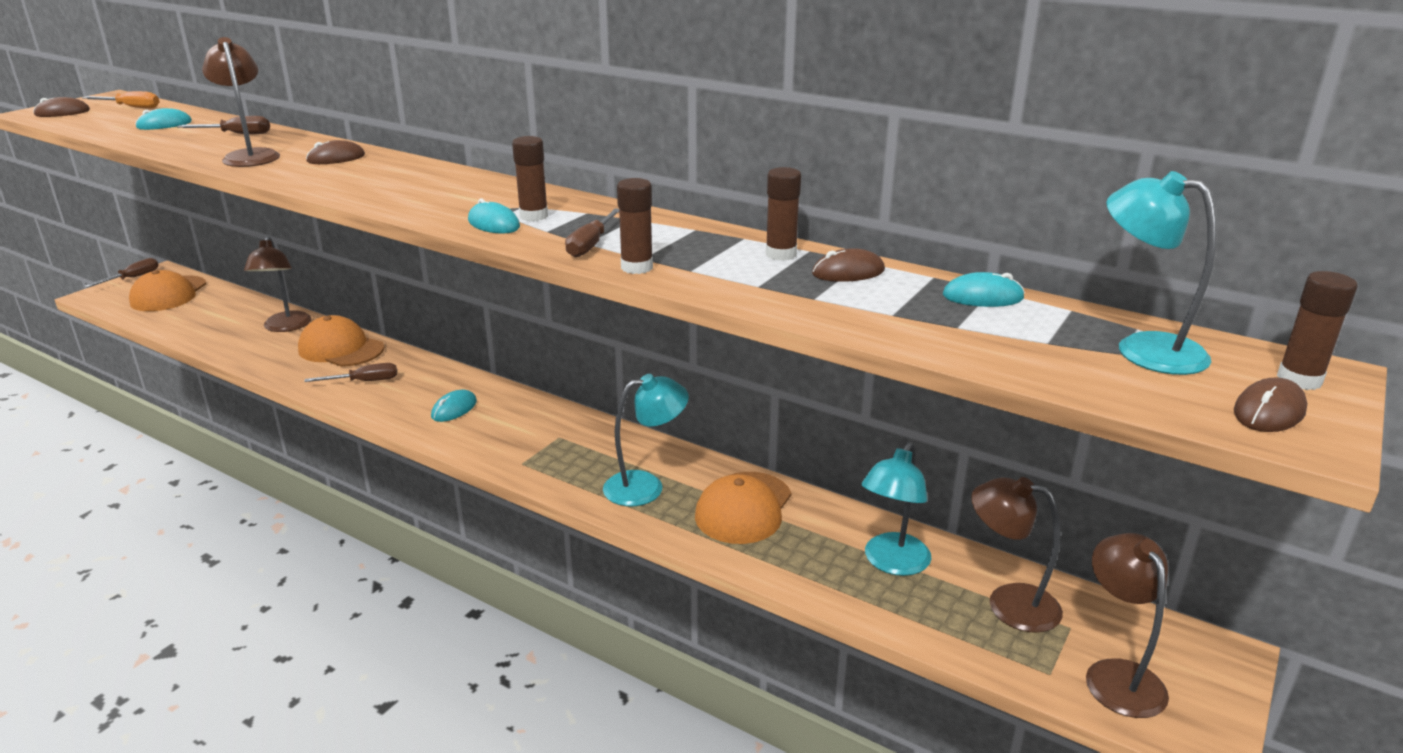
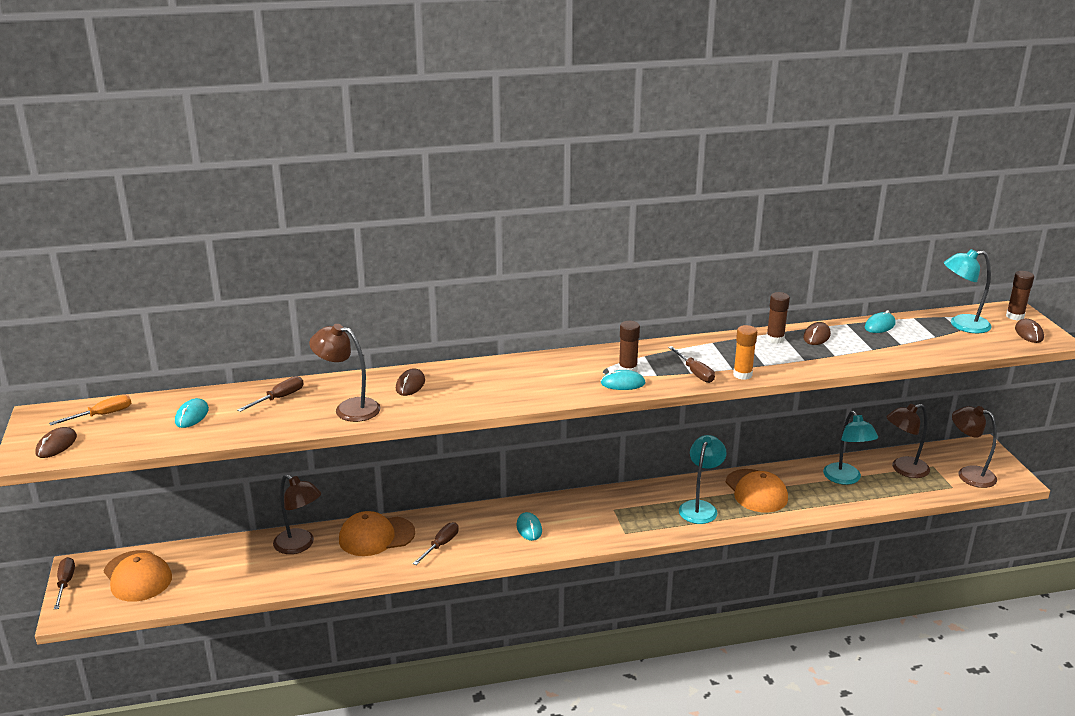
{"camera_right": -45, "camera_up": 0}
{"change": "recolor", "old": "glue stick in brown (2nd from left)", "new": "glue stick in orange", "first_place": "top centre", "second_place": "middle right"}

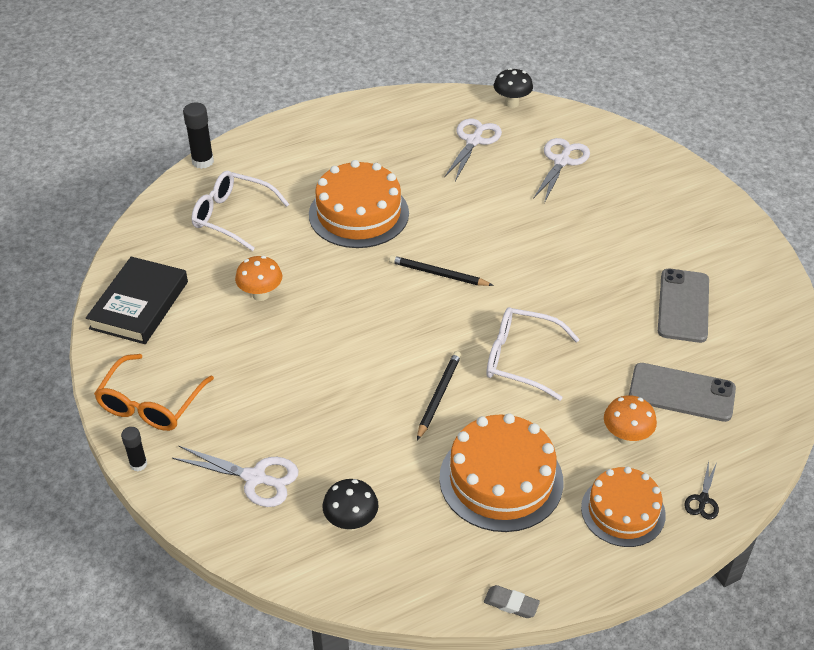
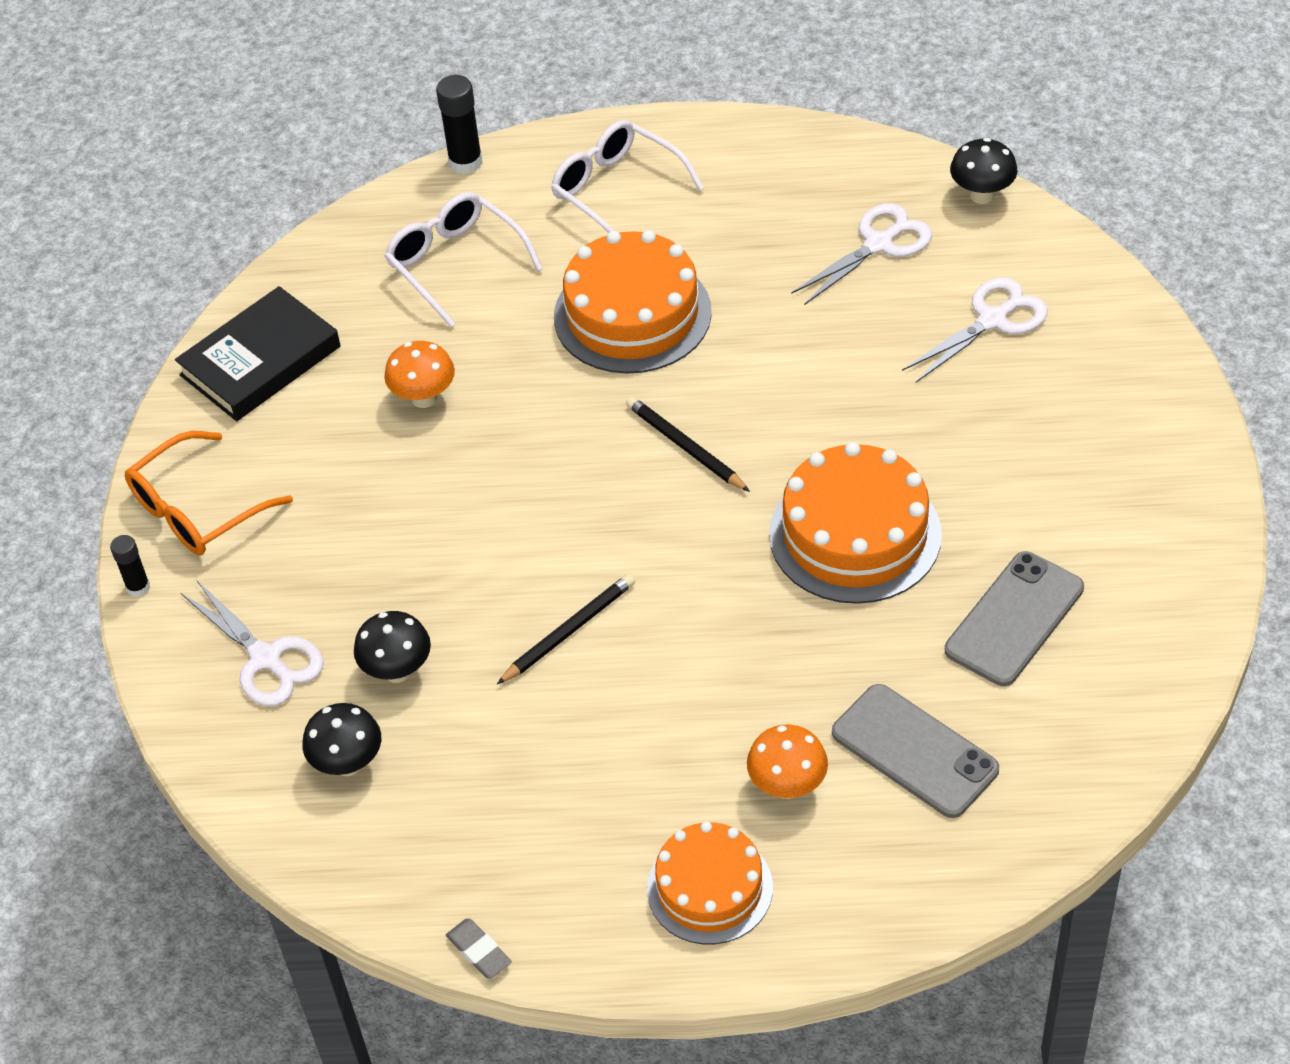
{"camera_right": 30, "camera_up": 5}
{"change": "move", "old": "cake in orange (2nd from left in the first image)", "new": "cake in orange (3rd from left)", "first_place": "bottom centre", "second_place": "centre"}
{"change": "move", "old": "glasses in white (2nd from left)", "first_place": "centre", "second_place": "top centre"}
{"change": "delete", "old": "scissors in black", "first_place": "bottom right"}
{"change": "insert", "new": "mushroom in black (2nd from left)", "second_place": "middle left"}

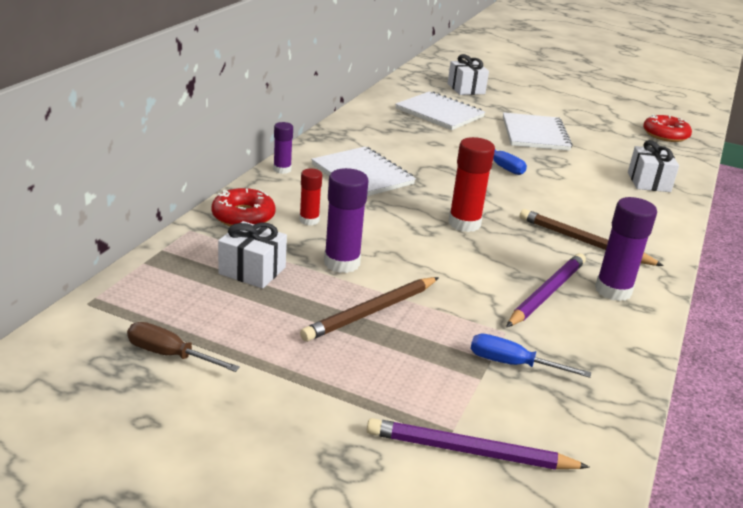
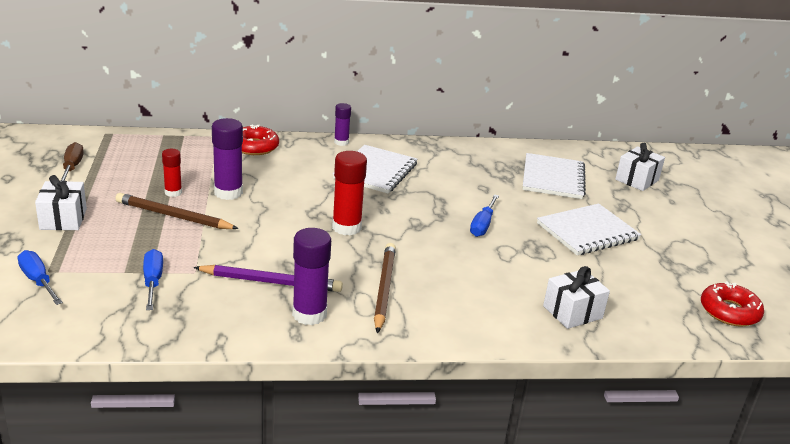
{"camera_right": 60, "camera_up": 0}
{"change": "move", "old": "gift in white (1st from left)", "first_place": "centre", "second_place": "middle left"}
{"change": "move", "old": "glue stick in red (1st from left)", "first_place": "centre", "second_place": "middle left"}
{"change": "replace", "old": "pencil in purple (1st from left)", "new": "screwdriver in blue (1st from left)", "first_place": "bottom centre", "second_place": "middle left"}

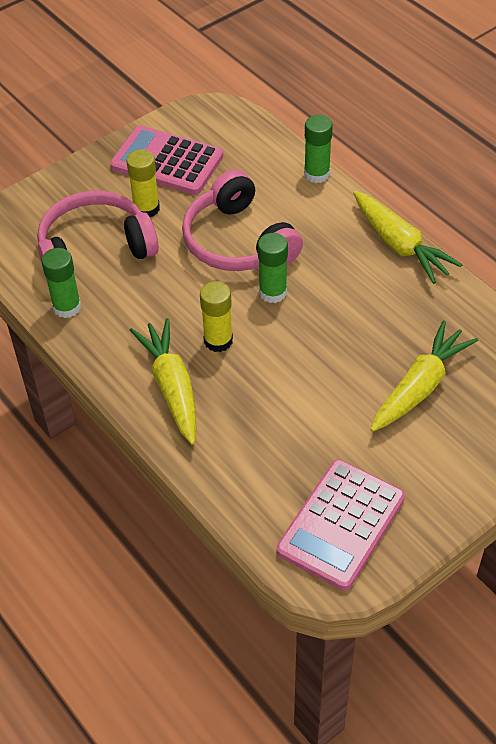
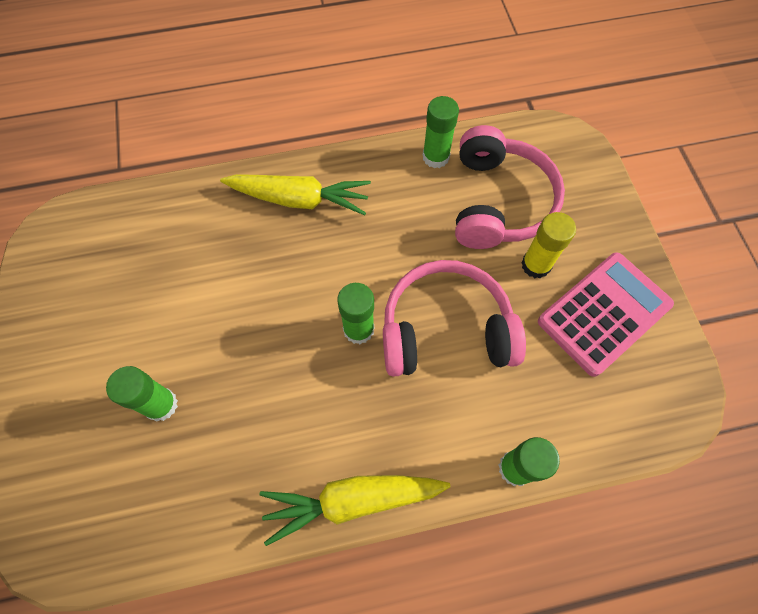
{"camera_right": 115, "camera_up": 15}
{"change": "delete", "old": "glue stick in yellow (2nd from left)", "first_place": "centre"}
{"change": "delete", "old": "calculator in pink (2nd from left)", "first_place": "bottom right"}
{"change": "replace", "old": "carrot in yellow (3rd from left)", "new": "glue stick in green (1st from left)", "first_place": "middle right", "second_place": "middle left"}

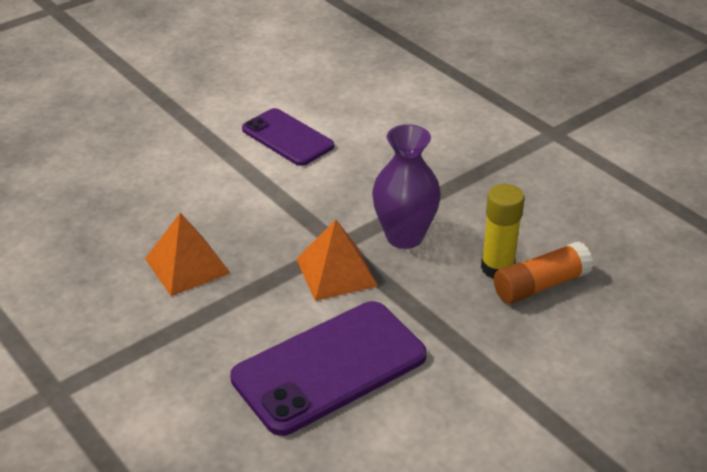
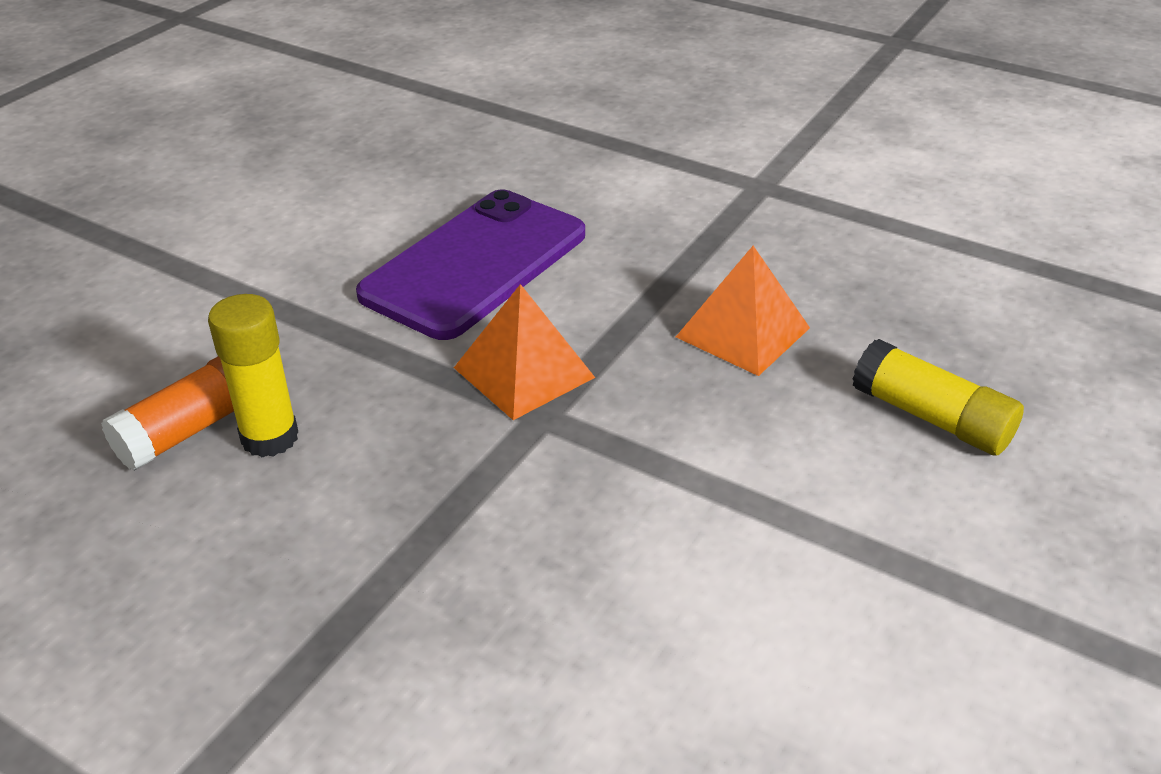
{"camera_right": 160, "camera_up": 0}
{"change": "delete", "old": "phone in purple (1st from left)", "first_place": "top centre"}
{"change": "delete", "old": "vase in purple", "first_place": "centre"}
{"change": "insert", "new": "glue stick in yellow (2nd from left)", "second_place": "middle right"}

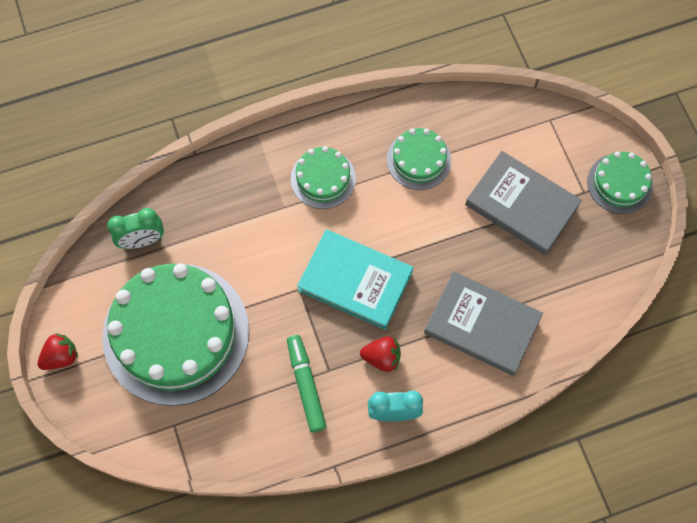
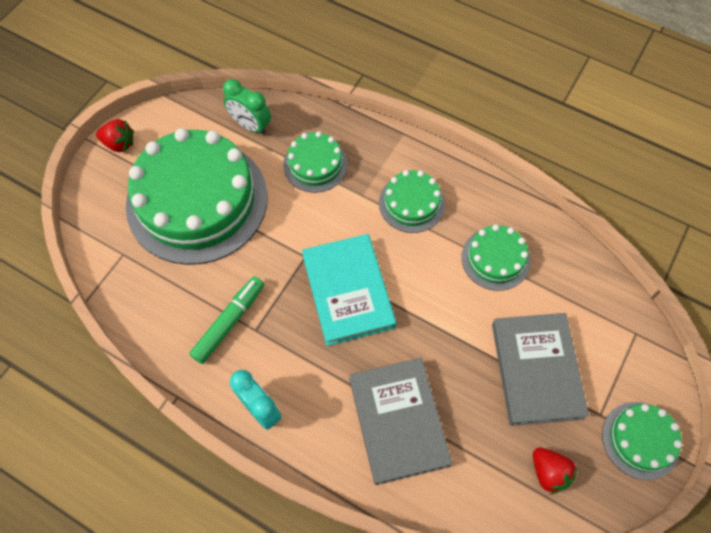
{"camera_right": 50, "camera_up": -5}
{"change": "move", "old": "strawberry in red (2nd from left)", "first_place": "bottom centre", "second_place": "bottom right"}
{"change": "insert", "new": "cake in green (2nd from left)", "second_place": "top centre"}

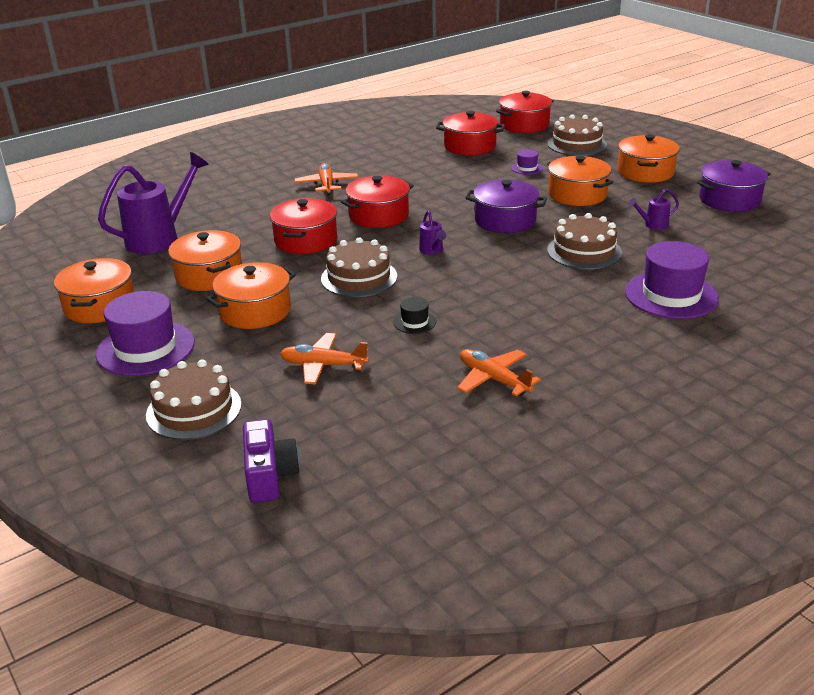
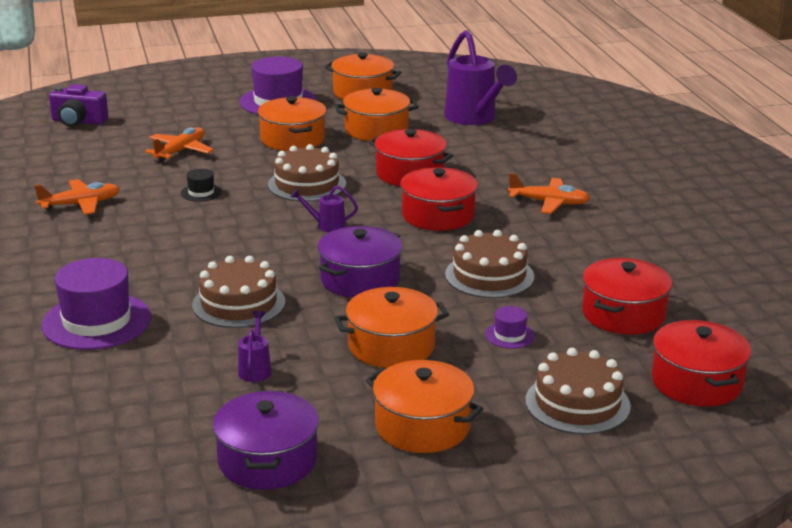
{"camera_right": 110, "camera_up": -5}
{"change": "move", "old": "cake in brown (1st from left in the first image)", "new": "cake in brown (3rd from left)", "first_place": "middle left", "second_place": "centre"}

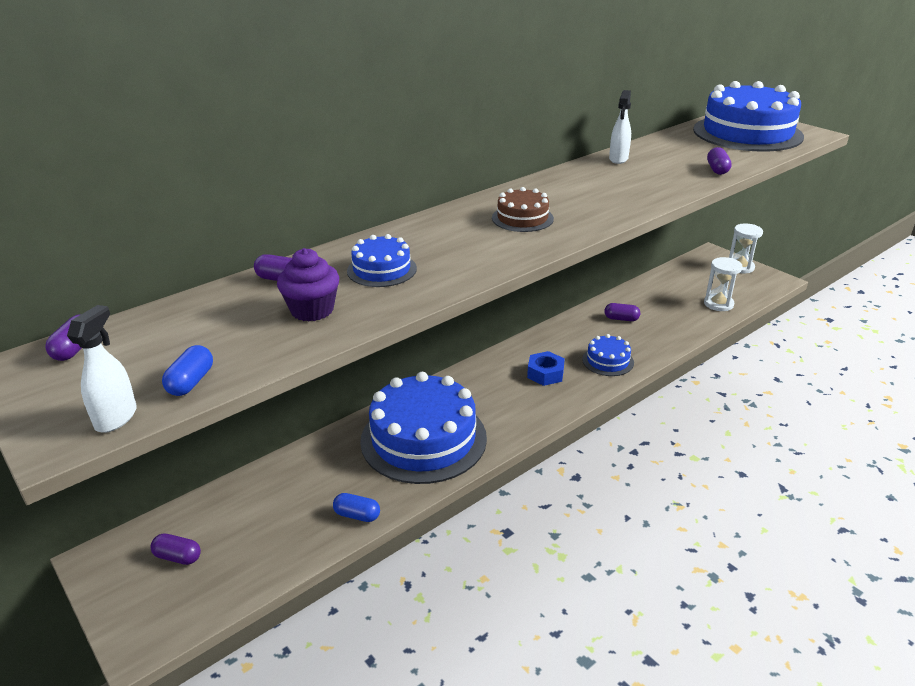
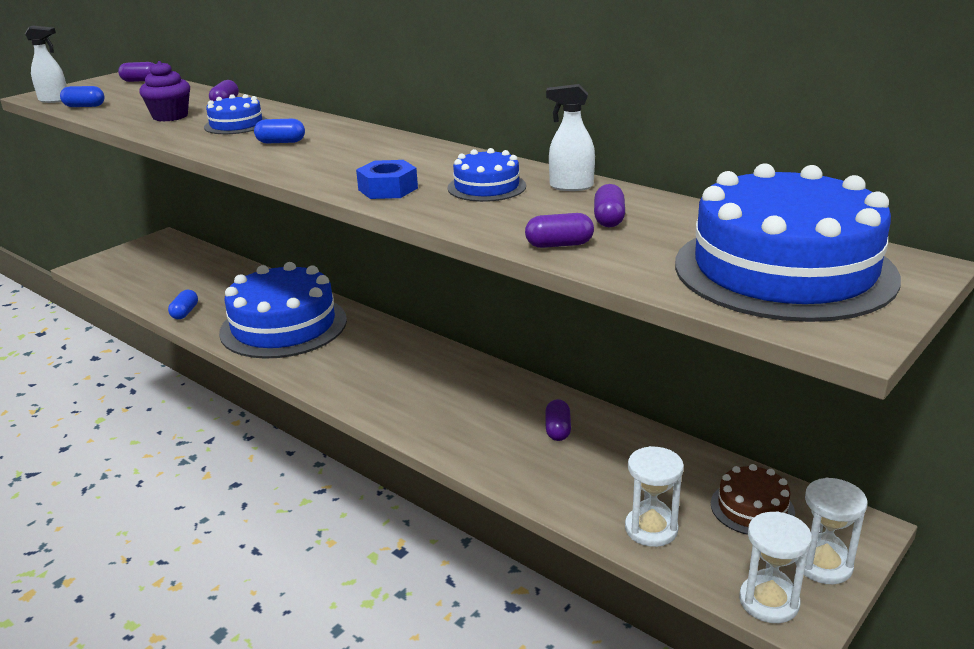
{"camera_right": 80, "camera_up": -5}
{"change": "move", "old": "capsule in purple (2nd from left in the first image)", "new": "capsule in purple (5th from left)", "first_place": "bottom left", "second_place": "top centre"}
{"change": "move", "old": "cake in brown", "first_place": "top centre", "second_place": "bottom right"}
{"change": "move", "old": "nut in blue", "first_place": "centre", "second_place": "top centre"}
{"change": "move", "old": "cake in blue (3rd from left)", "first_place": "centre", "second_place": "top centre"}
{"change": "insert", "new": "capsule in blue (3rd from left)", "second_place": "top left"}
{"change": "insert", "new": "hourglass in white (2nd from left)", "second_place": "bottom right"}

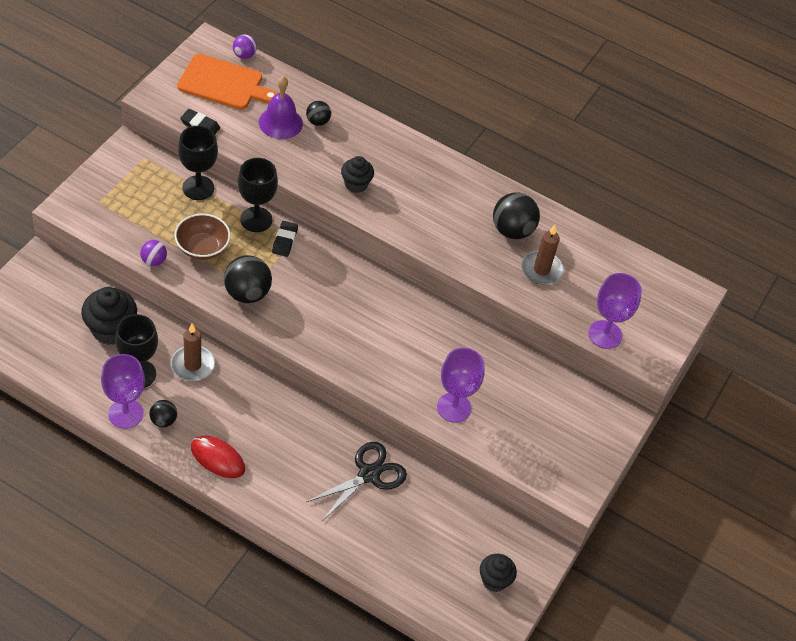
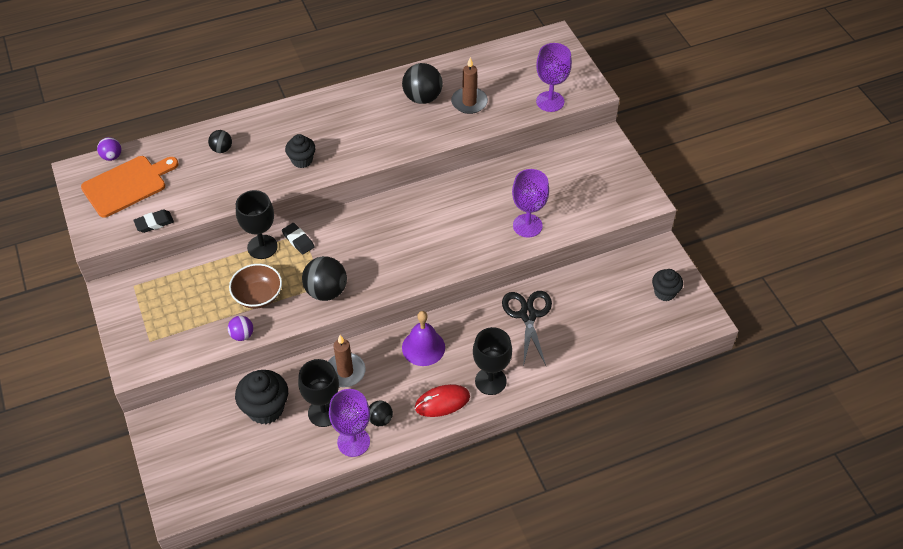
{"camera_right": -45, "camera_up": 0}
{"change": "move", "old": "goblet in black (2nd from left in the first image)", "new": "goblet in black (3rd from left)", "first_place": "top left", "second_place": "centre"}
{"change": "move", "old": "bell in purple", "first_place": "top centre", "second_place": "centre"}

